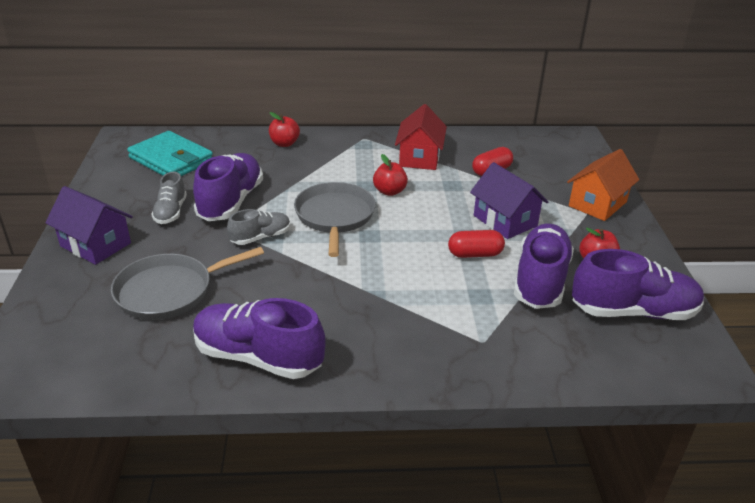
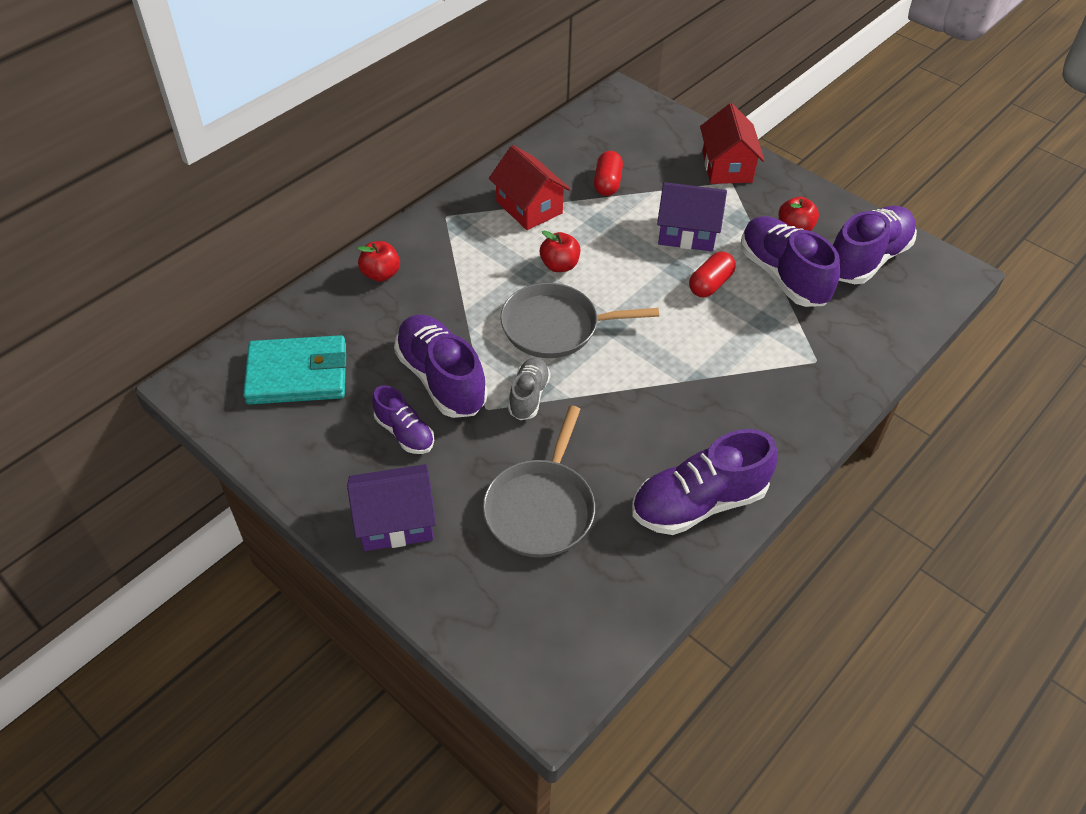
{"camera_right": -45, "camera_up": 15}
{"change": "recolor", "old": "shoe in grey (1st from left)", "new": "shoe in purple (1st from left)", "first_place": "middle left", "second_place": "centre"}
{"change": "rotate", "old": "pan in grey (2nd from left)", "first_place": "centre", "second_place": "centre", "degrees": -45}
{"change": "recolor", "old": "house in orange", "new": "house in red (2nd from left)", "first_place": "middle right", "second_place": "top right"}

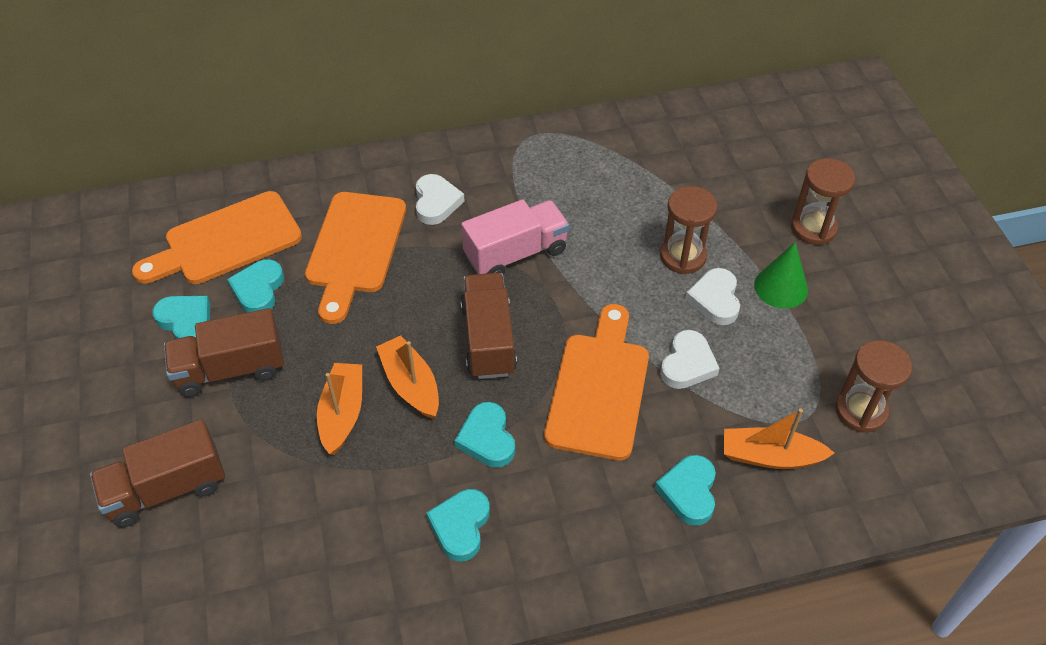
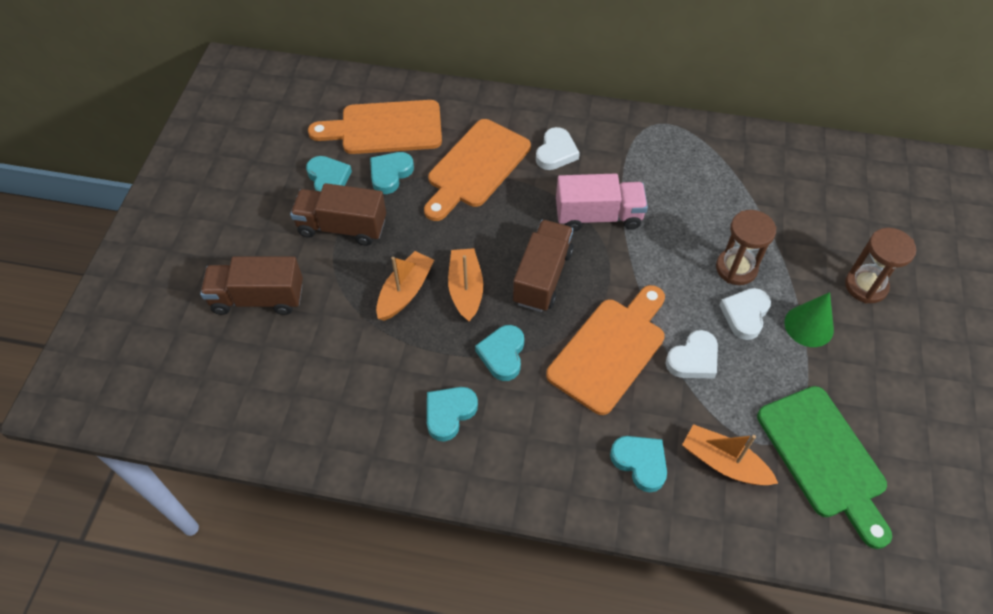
{"camera_right": 25, "camera_up": 5}
{"change": "rotate", "old": "heart in turquoise (5th from left)", "first_place": "bottom centre", "second_place": "bottom centre", "degrees": 105}
{"change": "replace", "old": "hourglass in brown (3rd from left)", "new": "cutting board in green", "first_place": "middle right", "second_place": "bottom right"}

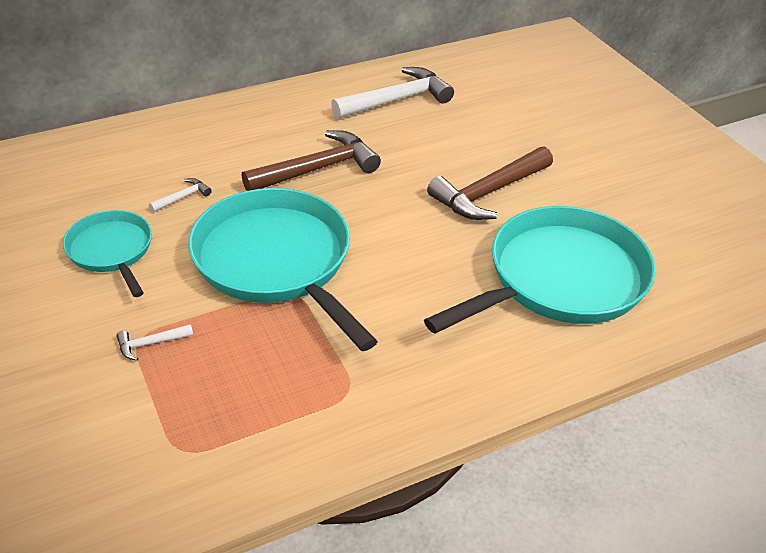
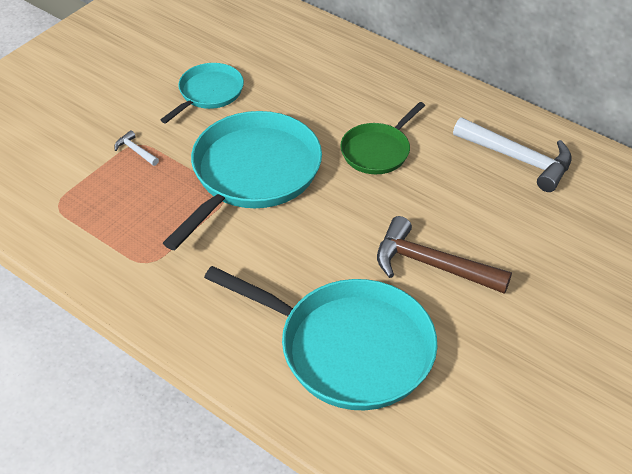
{"camera_right": 65, "camera_up": 5}
{"change": "delete", "old": "hammer in white (2nd from left)", "first_place": "middle left"}
{"change": "replace", "old": "hammer in brown (1st from left)", "new": "pan in green", "first_place": "top centre", "second_place": "top centre"}

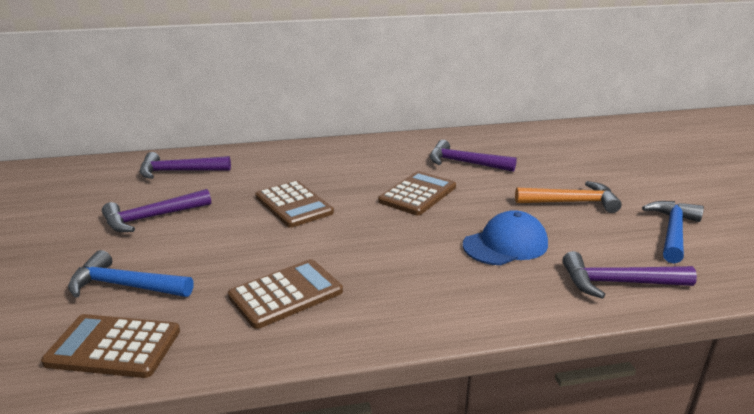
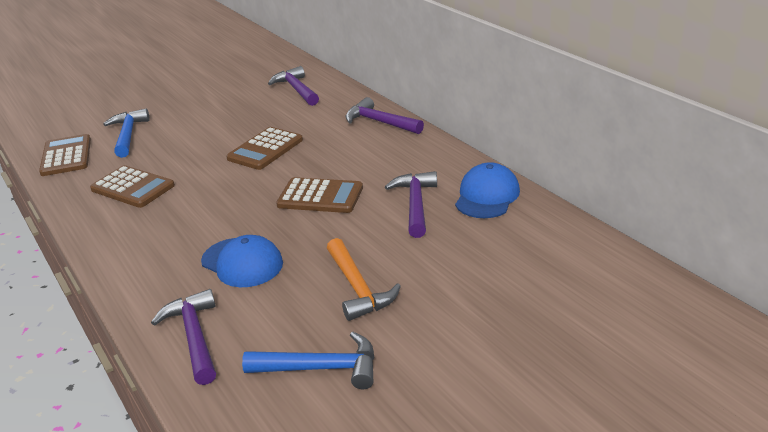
{"camera_right": 70, "camera_up": 5}
{"change": "move", "old": "hammer in purple (1st from left in the first image)", "new": "hammer in purple (3rd from left)", "first_place": "middle left", "second_place": "top centre"}
{"change": "insert", "new": "cap in blue (2nd from left)", "second_place": "centre"}

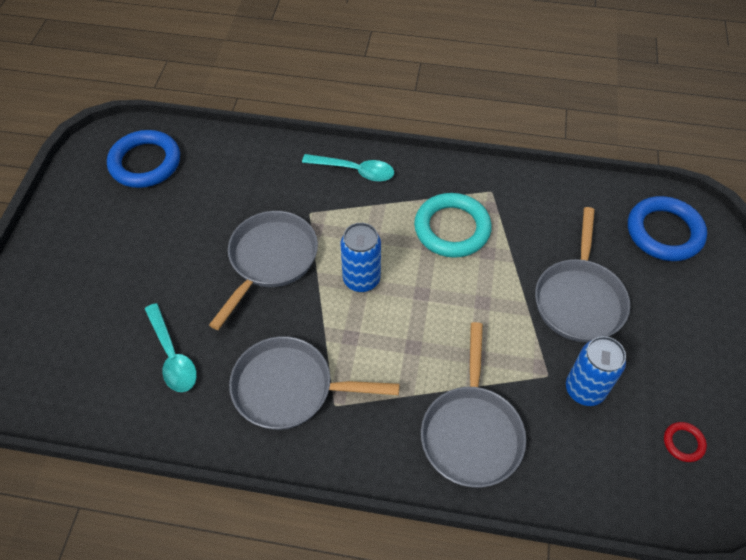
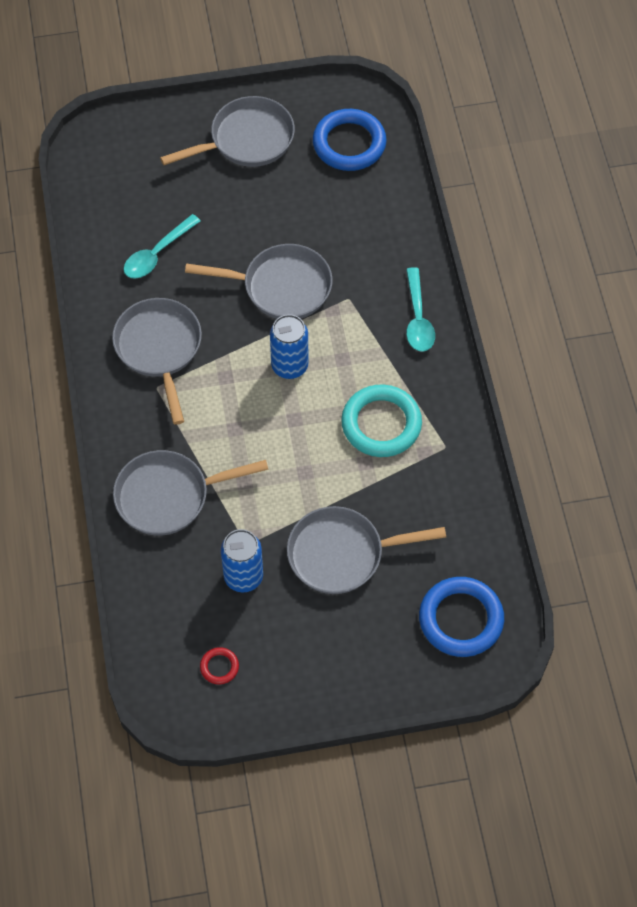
{"camera_right": 70, "camera_up": 5}
{"change": "insert", "new": "pan in grey (3rd from left)", "second_place": "top centre"}

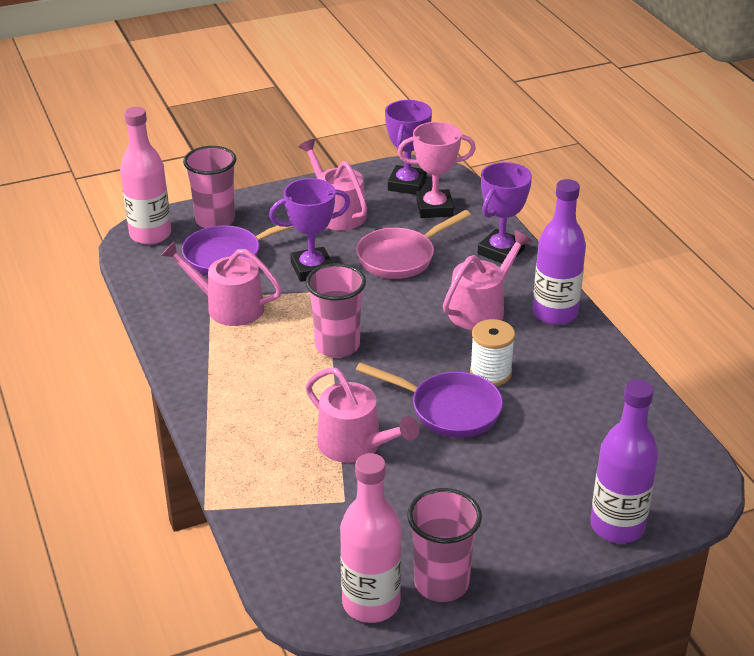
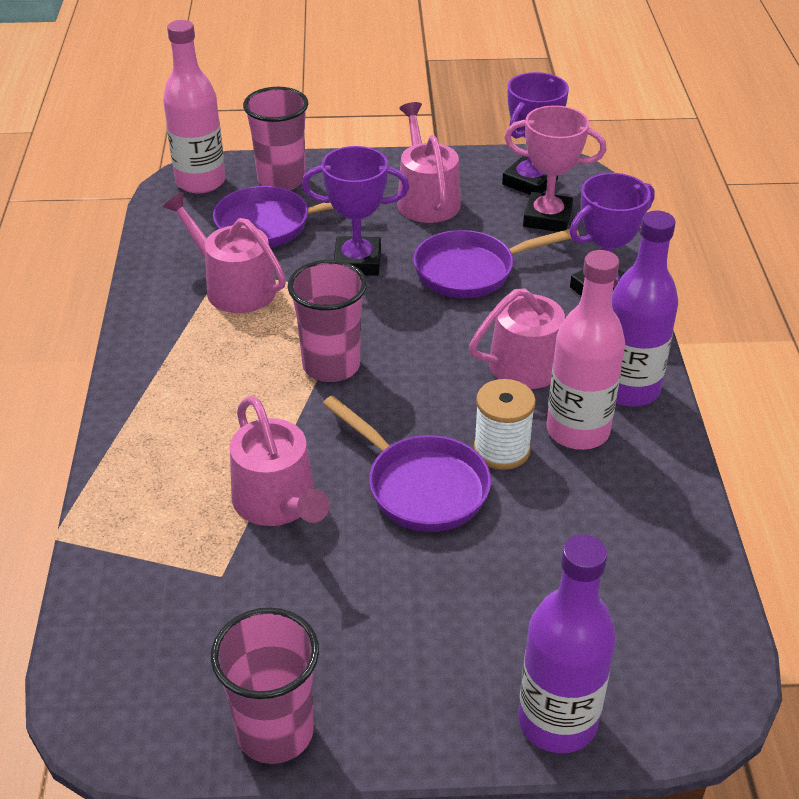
{"camera_right": 20, "camera_up": 5}
{"change": "move", "old": "bottle in pink (2nd from left)", "first_place": "bottom centre", "second_place": "middle right"}
{"change": "recolor", "old": "pan in pink", "new": "pan in purple (3rd from left)", "first_place": "centre", "second_place": "top centre"}

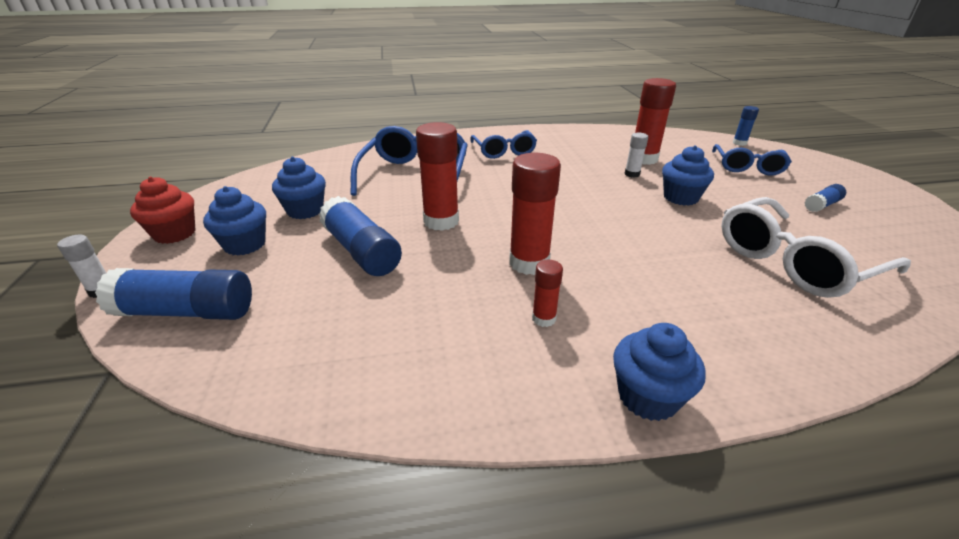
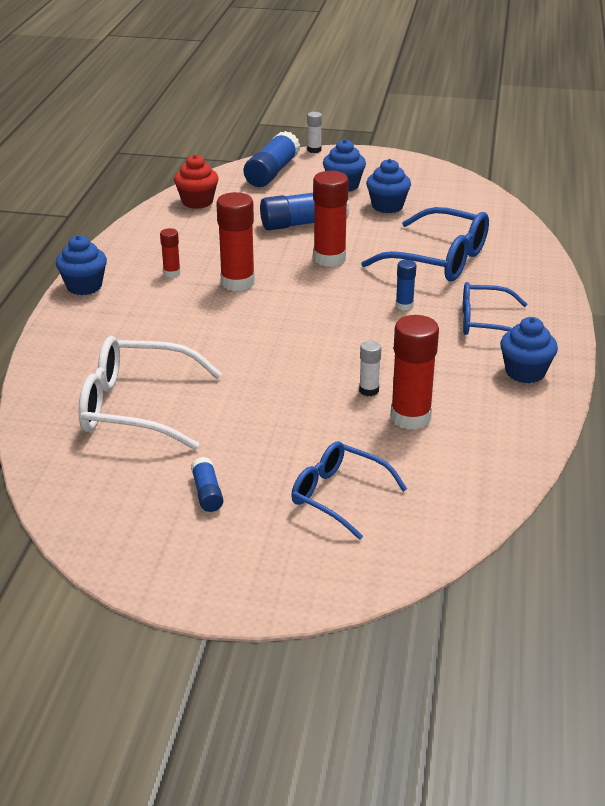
{"camera_right": 110, "camera_up": 0}
{"change": "move", "old": "cupcake in red", "first_place": "middle left", "second_place": "top left"}
{"change": "move", "old": "cupcake in blue (4th from left)", "first_place": "top right", "second_place": "middle right"}
{"change": "rotate", "old": "glasses in white", "first_place": "middle right", "second_place": "middle left", "degrees": -75}
{"change": "move", "old": "glue stick in blue (3rd from left in the first image)", "new": "glue stick in blue (4th from left)", "first_place": "top right", "second_place": "middle right"}

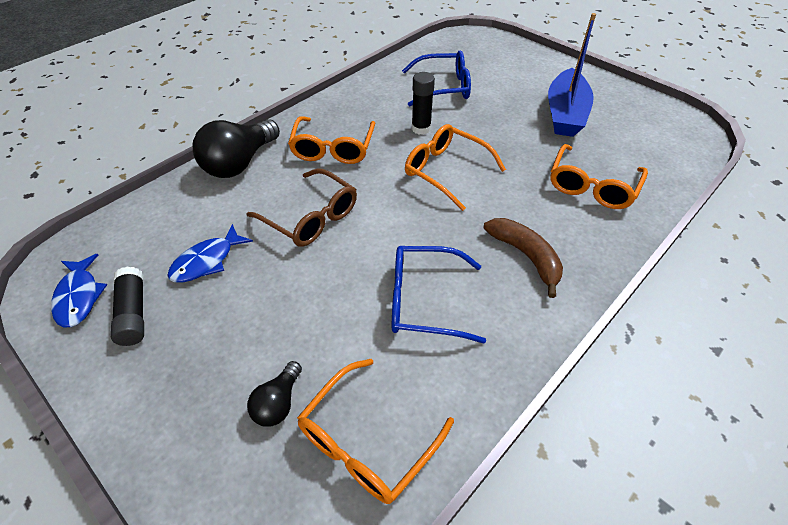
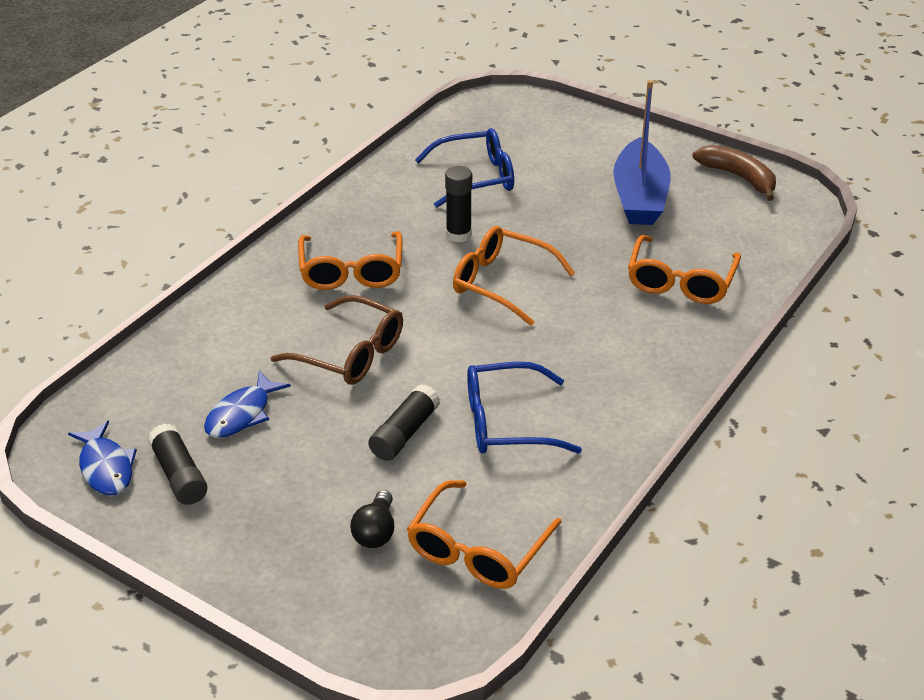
{"camera_right": -10, "camera_up": -10}
{"change": "delete", "old": "light bulb in black (1st from left)", "first_place": "top left"}
{"change": "move", "old": "banana in brown", "first_place": "centre", "second_place": "top right"}
{"change": "insert", "new": "glue stick in black (2nd from left)", "second_place": "centre"}

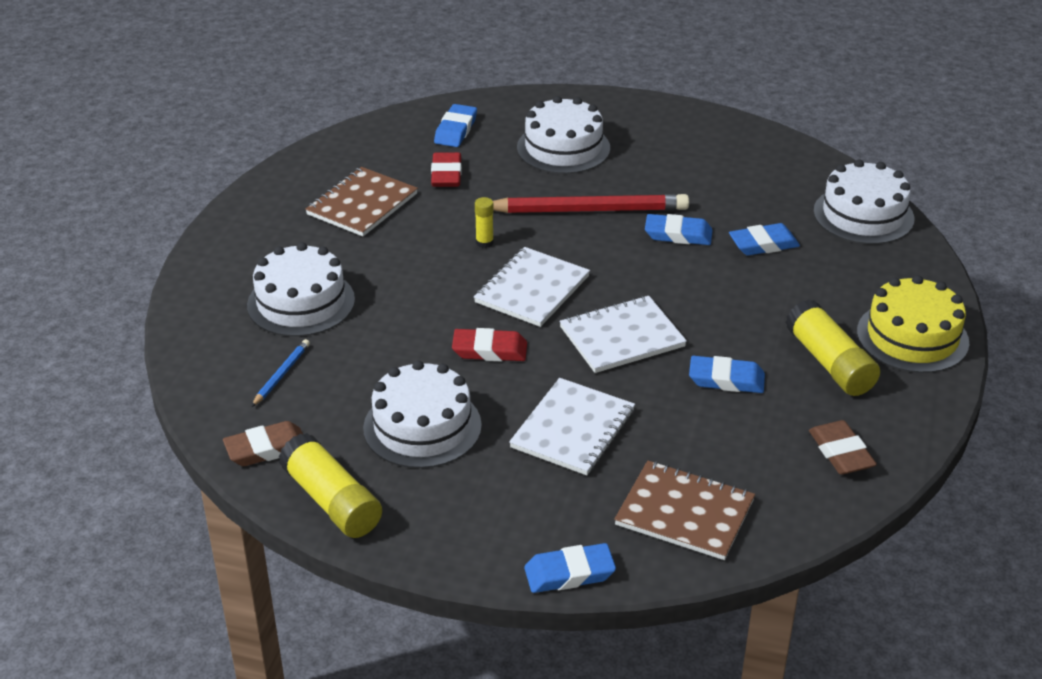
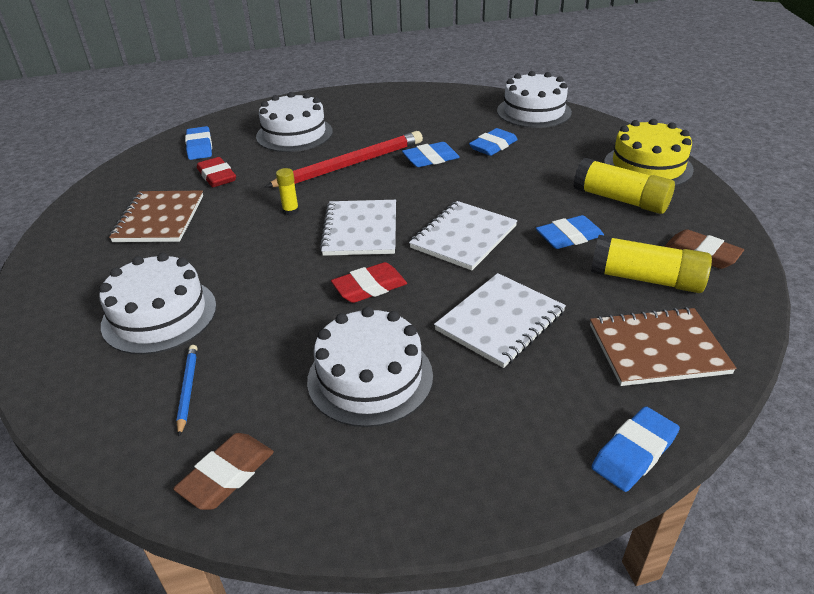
{"camera_right": -30, "camera_up": 0}
{"change": "move", "old": "glue stick in yellow (1st from left in the first image)", "new": "glue stick in yellow (3rd from left)", "first_place": "bottom left", "second_place": "middle right"}
{"change": "rotate", "old": "notebook in white (2nd from left in the first image)", "first_place": "centre", "second_place": "centre", "degrees": 45}

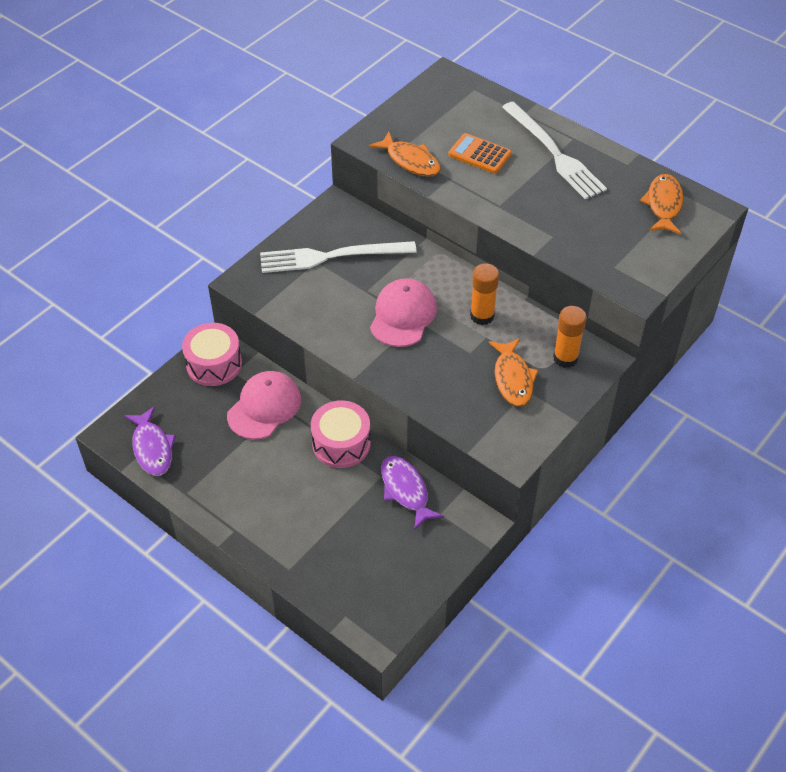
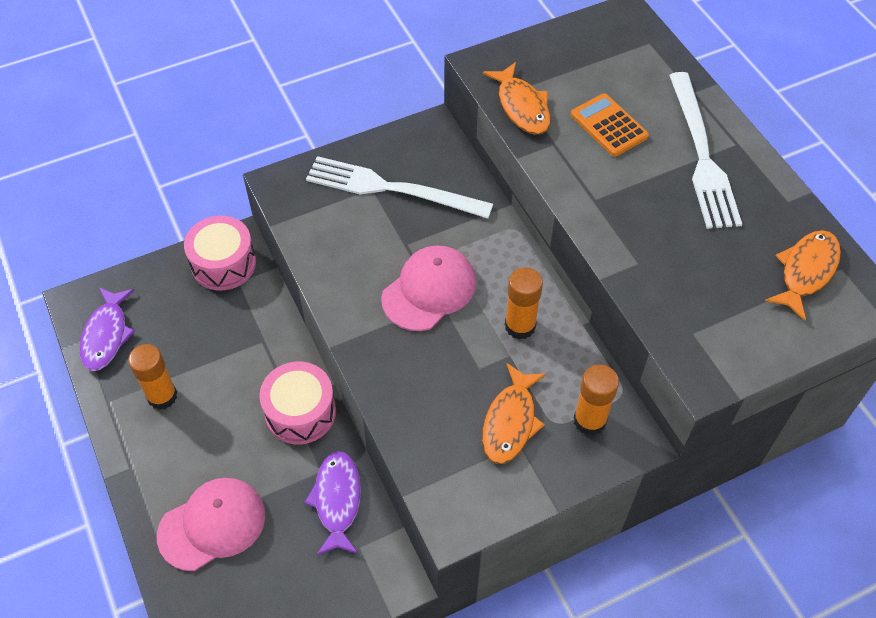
{"camera_right": 25, "camera_up": 5}
{"change": "move", "old": "cap in pink (1st from left)", "first_place": "centre", "second_place": "bottom left"}
{"change": "insert", "new": "glue stick in orange (1st from left)", "second_place": "middle left"}

